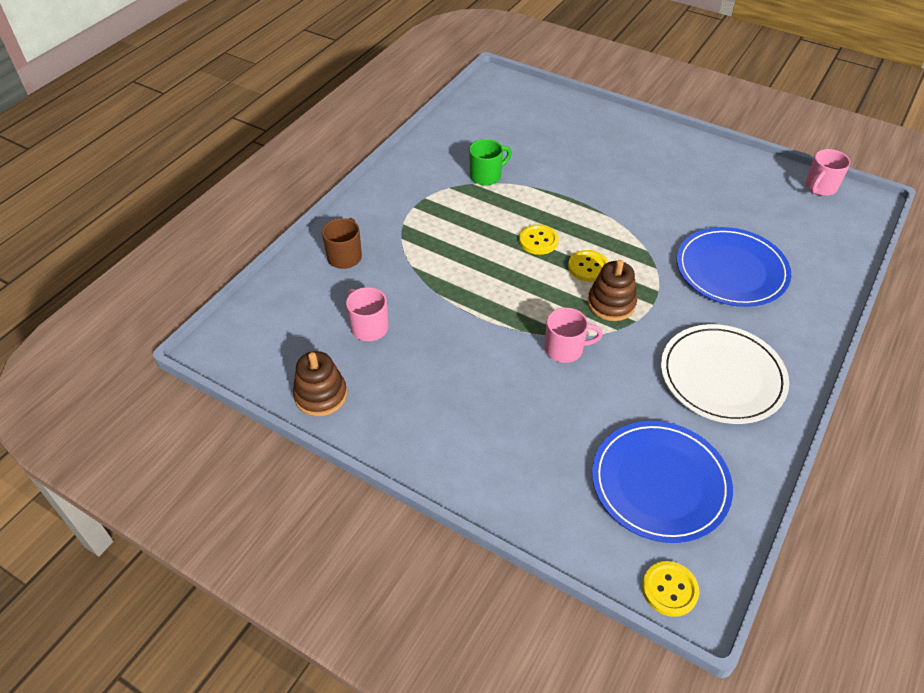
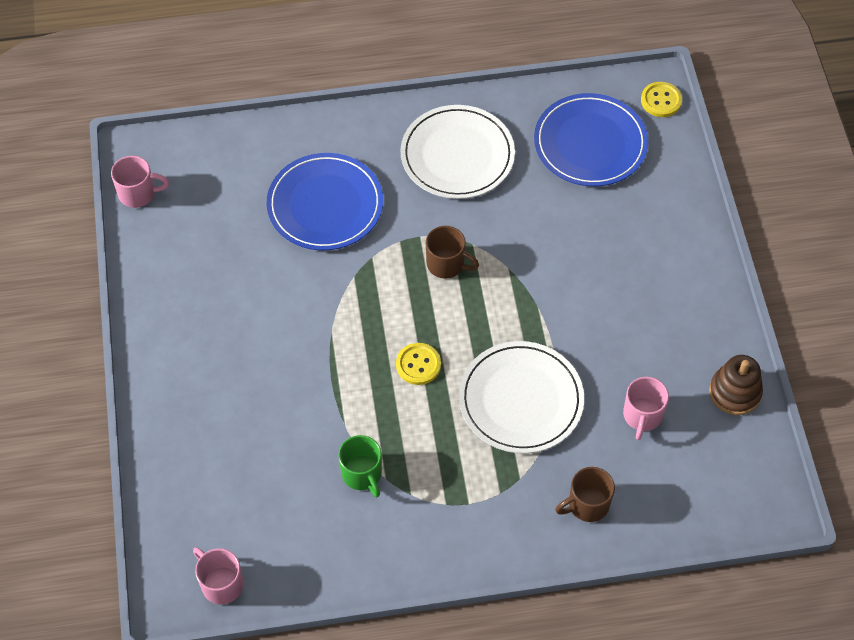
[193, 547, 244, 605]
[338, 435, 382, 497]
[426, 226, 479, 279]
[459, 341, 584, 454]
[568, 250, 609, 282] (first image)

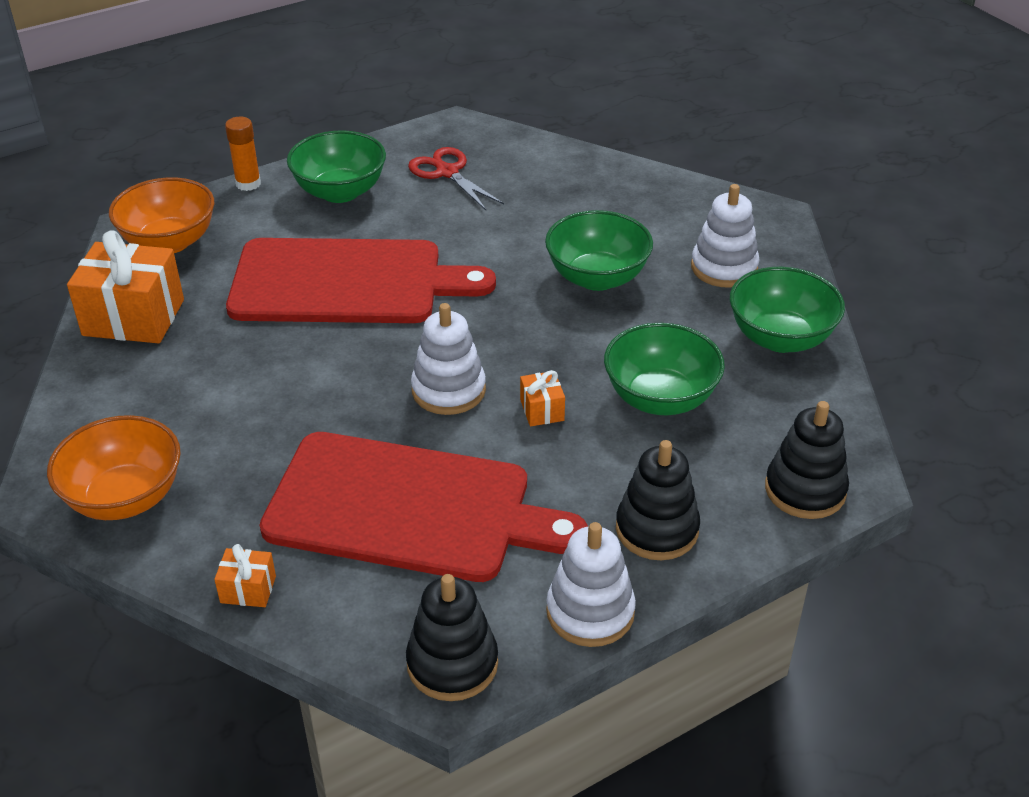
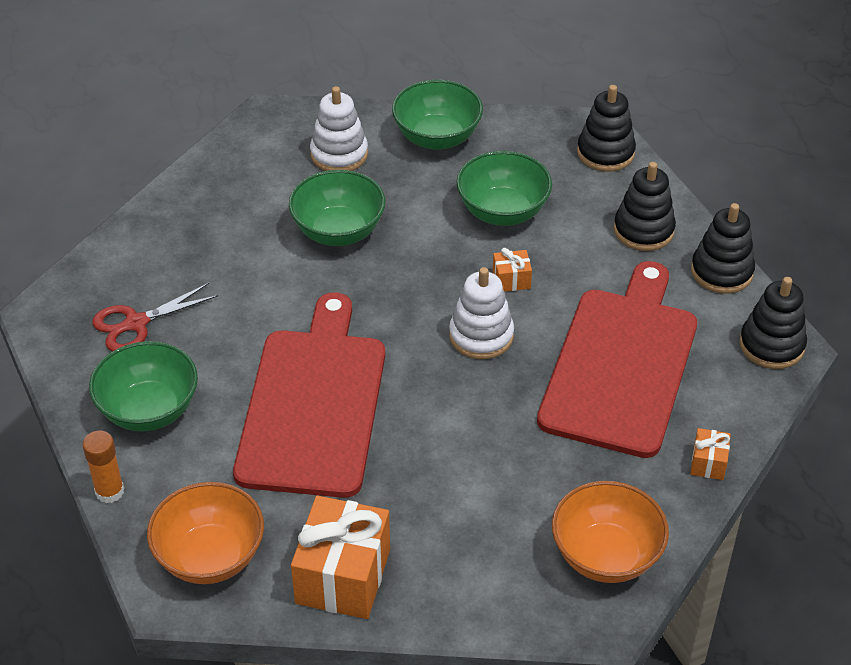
[691, 203, 755, 293]

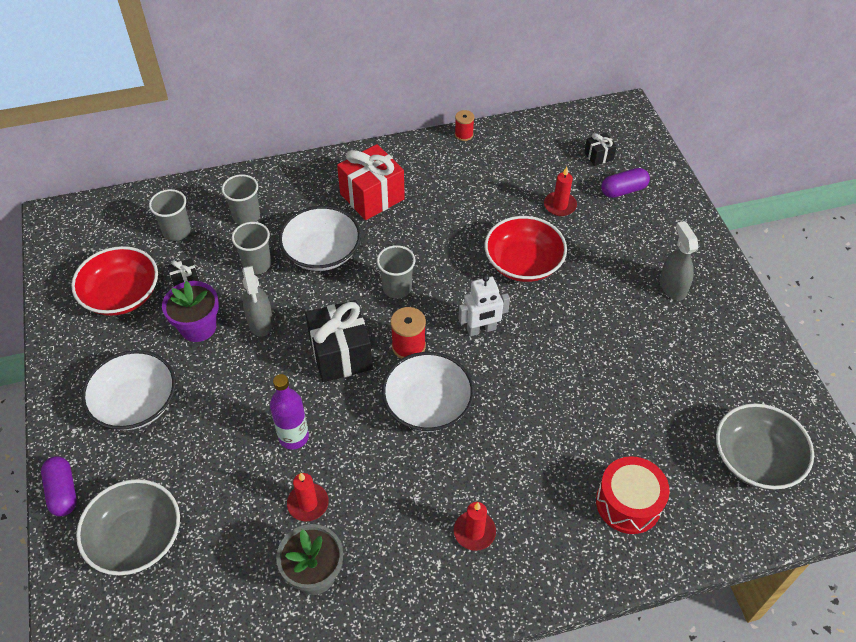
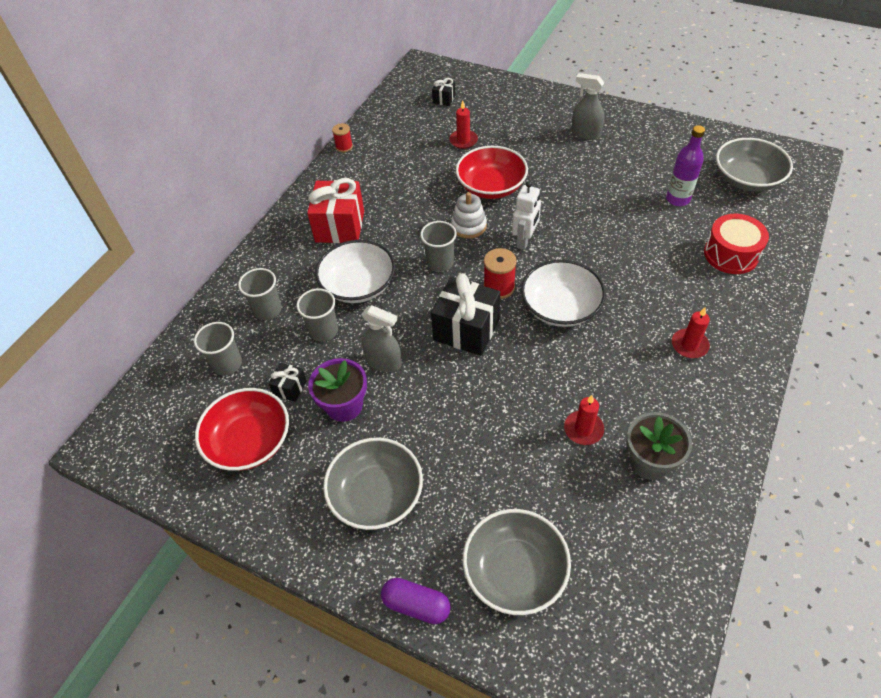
[323, 438, 423, 530]
[451, 192, 487, 239]
[666, 125, 705, 206]
[601, 168, 650, 198] (first image)

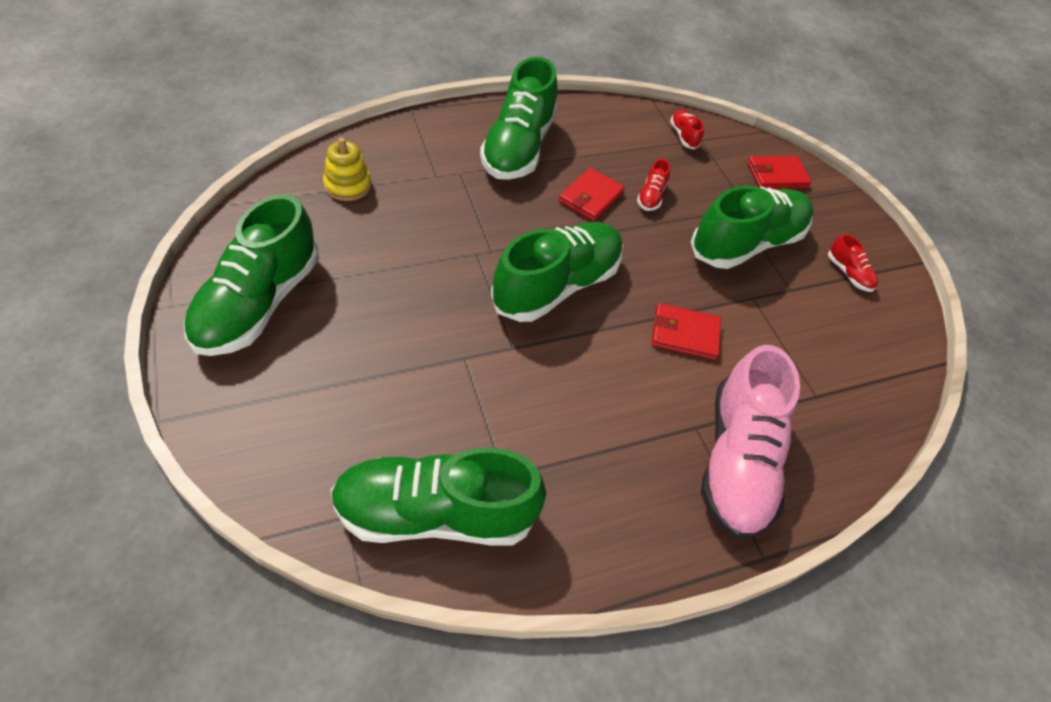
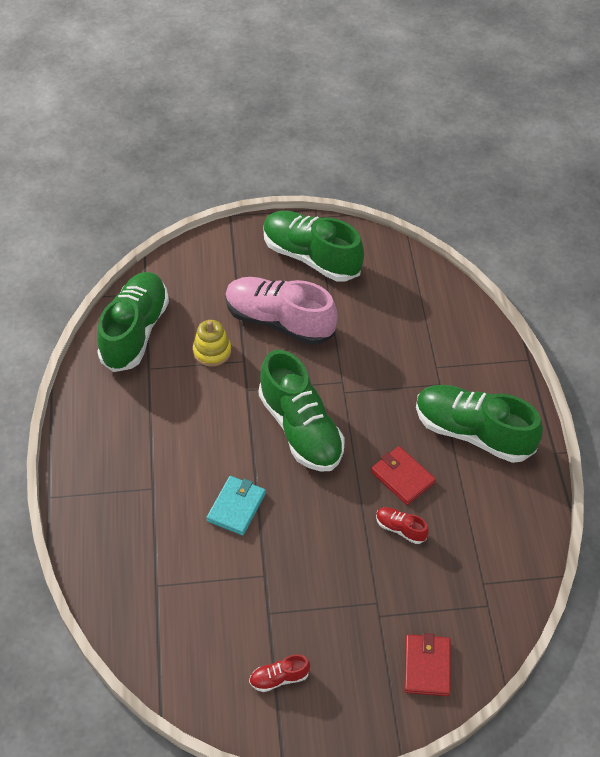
[193, 320, 231, 367]
[206, 476, 266, 536]
[225, 277, 338, 345]
[670, 110, 704, 149] (first image)
[691, 186, 813, 269] (first image)

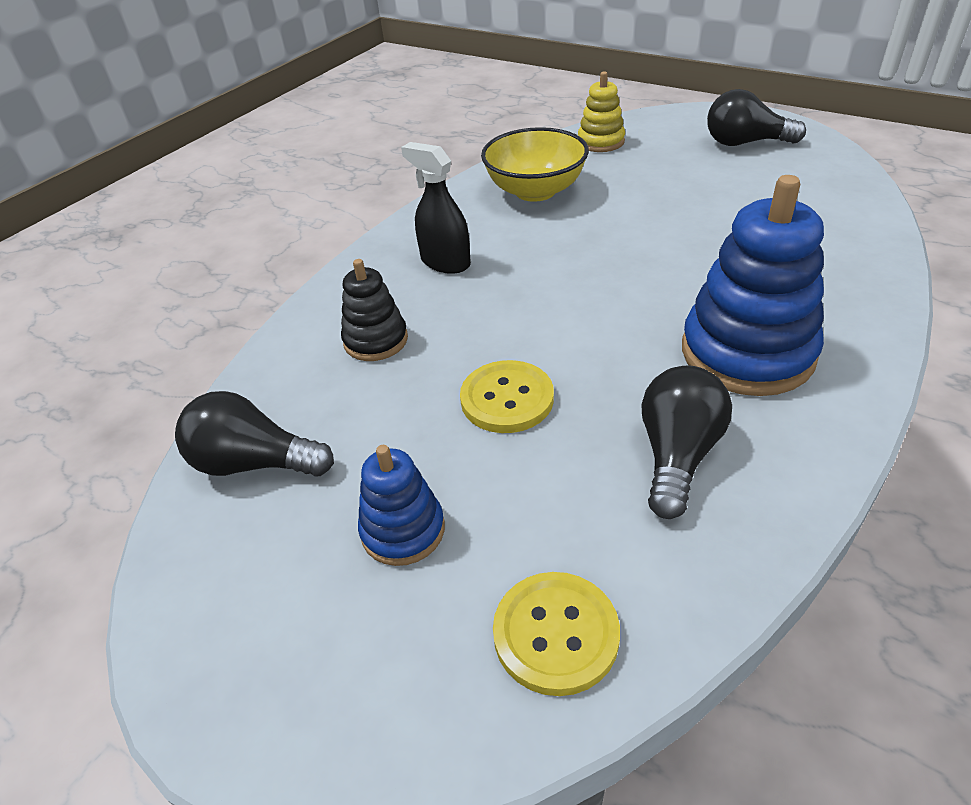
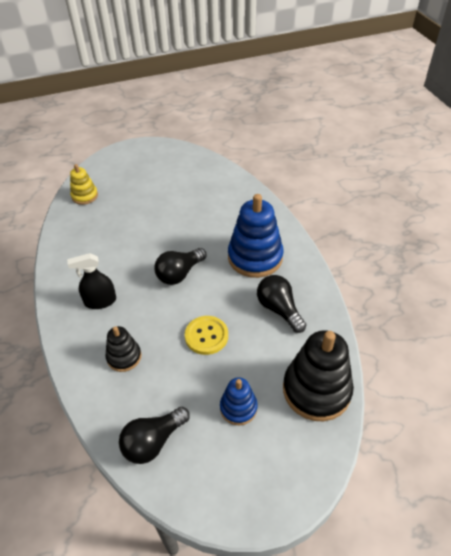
[155, 248, 207, 285]
[283, 331, 354, 421]
[481, 127, 589, 202] (first image)

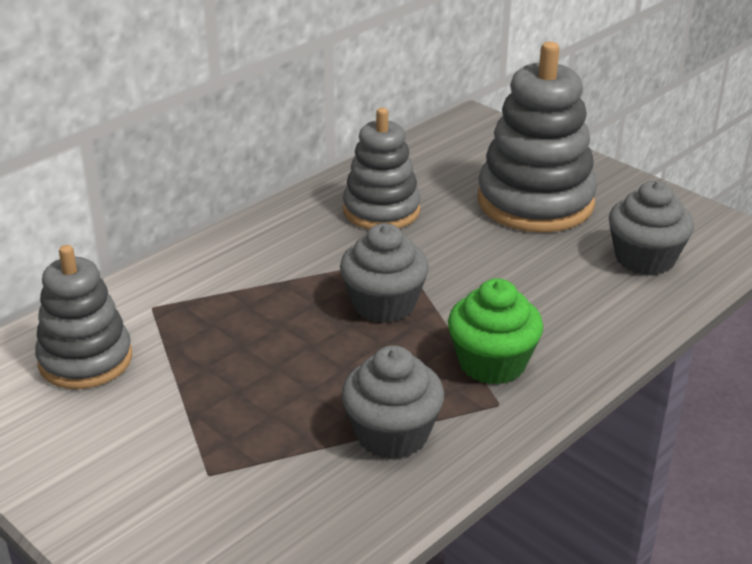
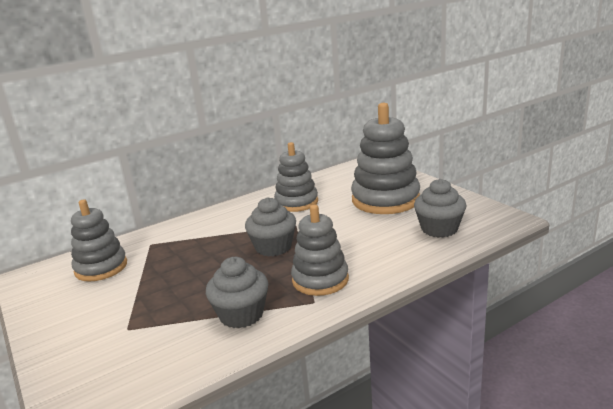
[291, 204, 349, 296]

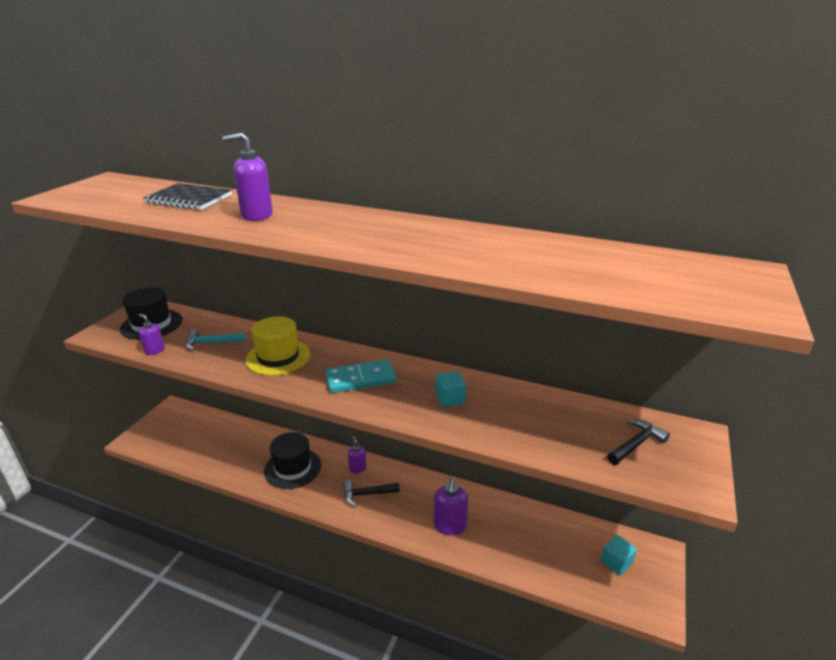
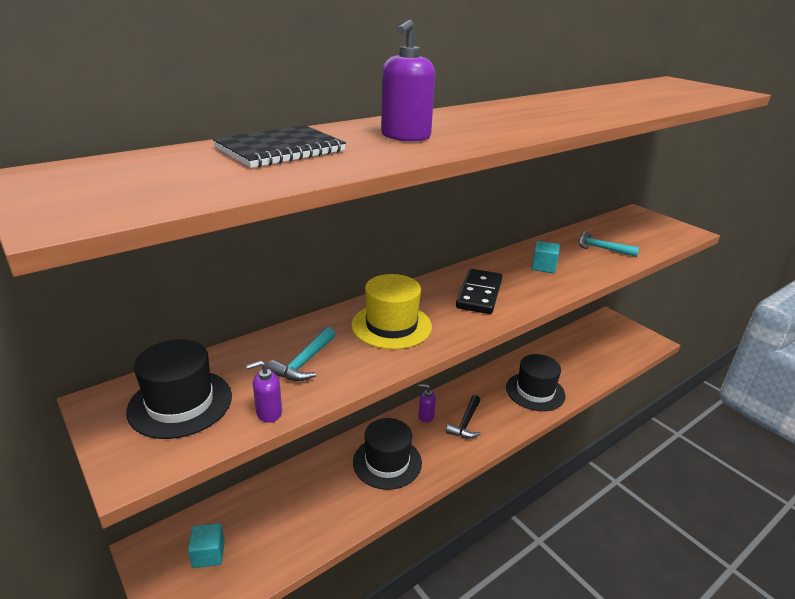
[188, 523, 225, 568]
[456, 269, 502, 314]
[506, 354, 565, 411]
[578, 231, 639, 257]
[607, 420, 670, 465] (first image)

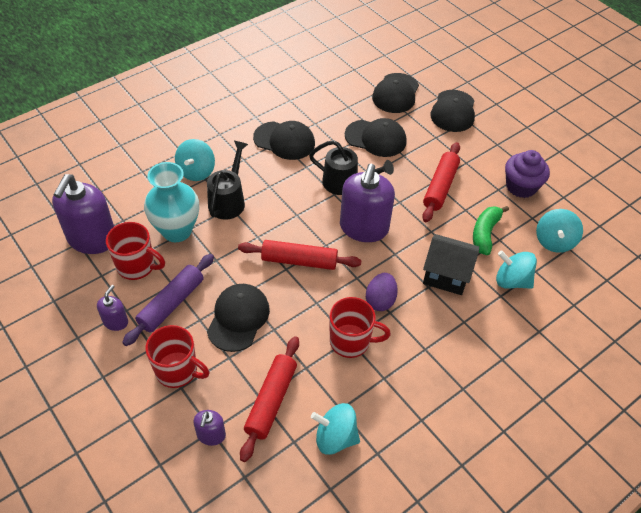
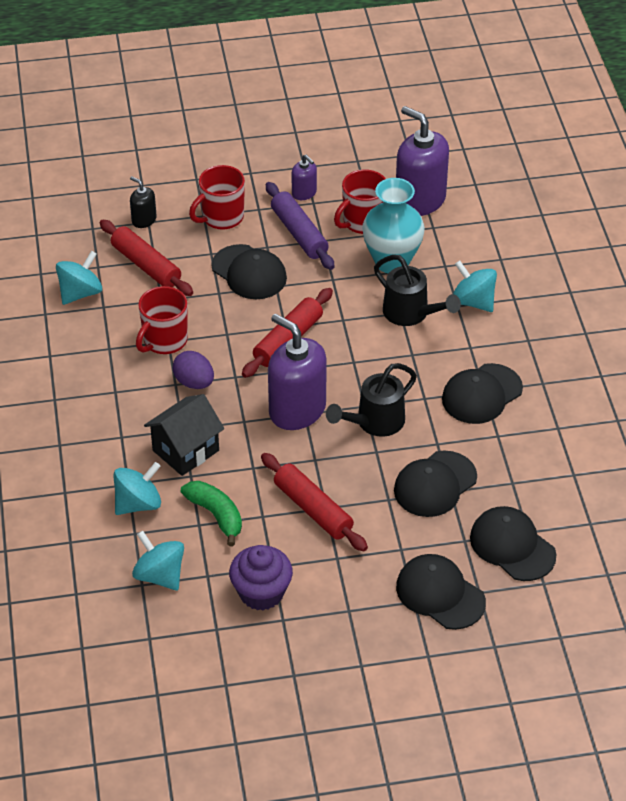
[130, 176, 157, 228]

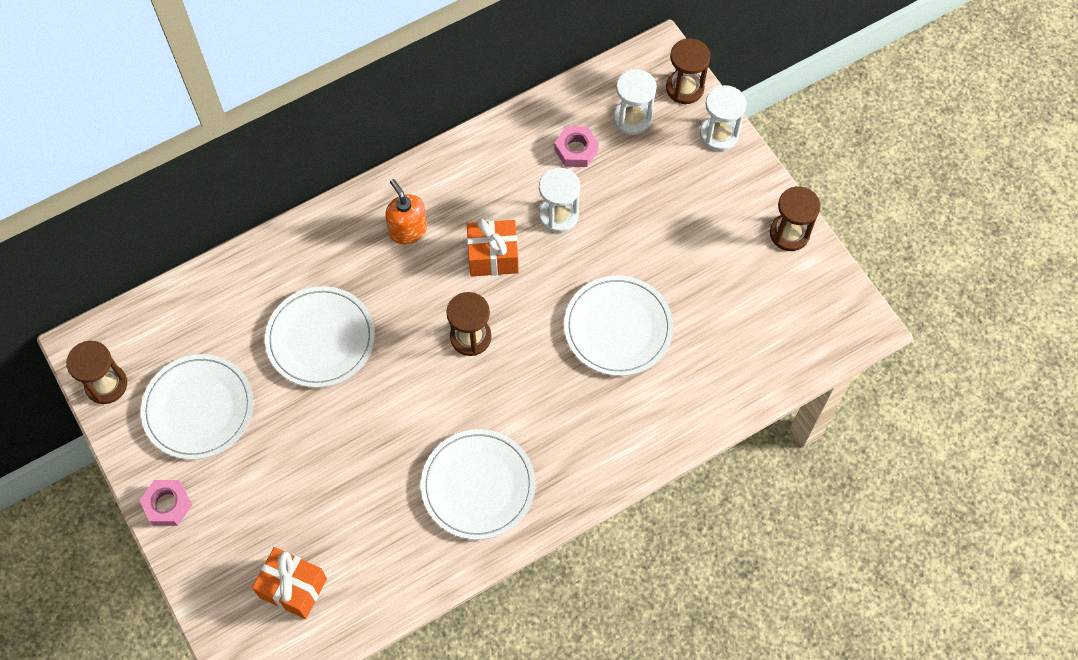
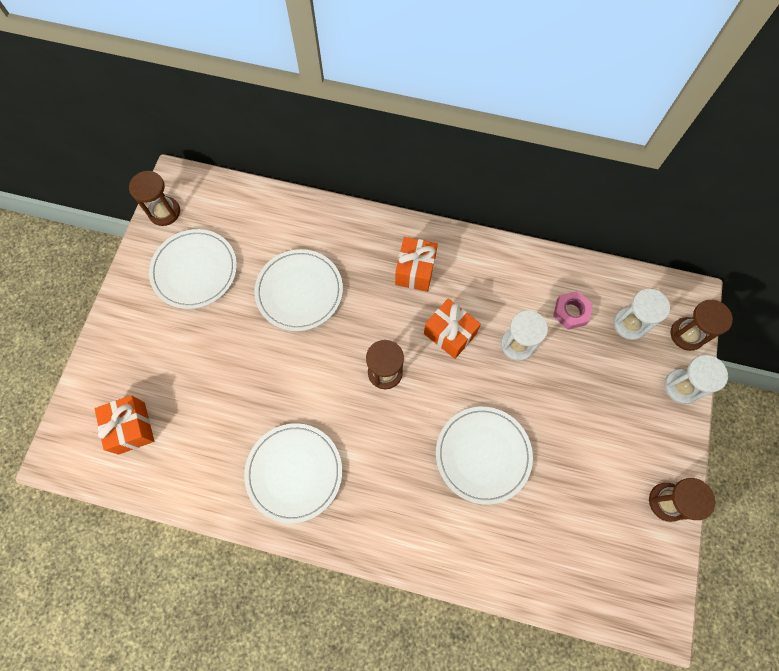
[395, 237, 438, 292]
[139, 480, 192, 526] (first image)

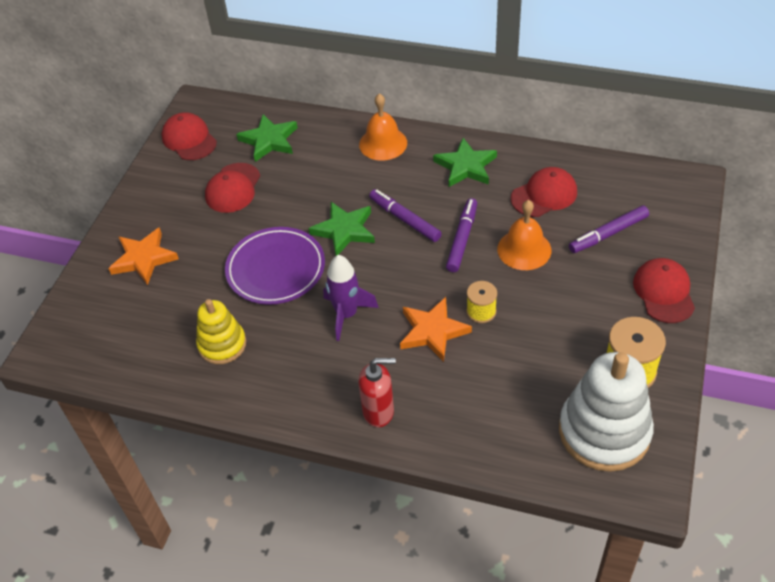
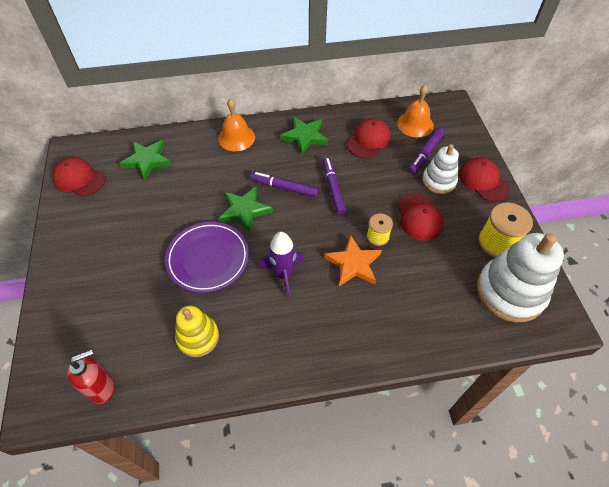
[67, 349, 115, 404]
[397, 85, 434, 137]
[398, 194, 443, 241]
[422, 144, 459, 194]
[108, 227, 179, 285] (first image)

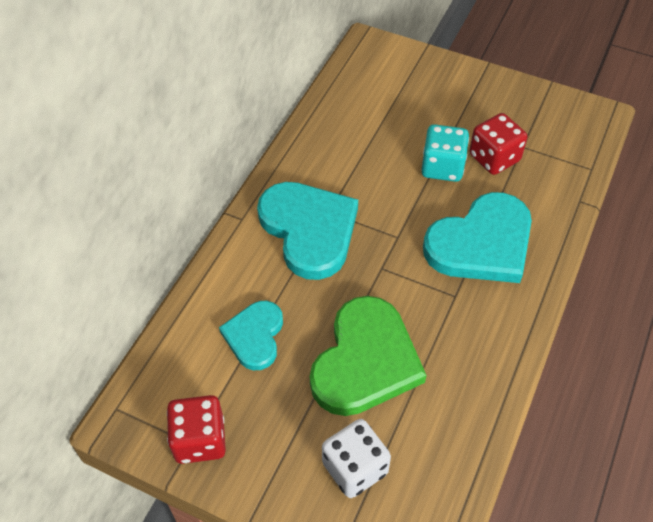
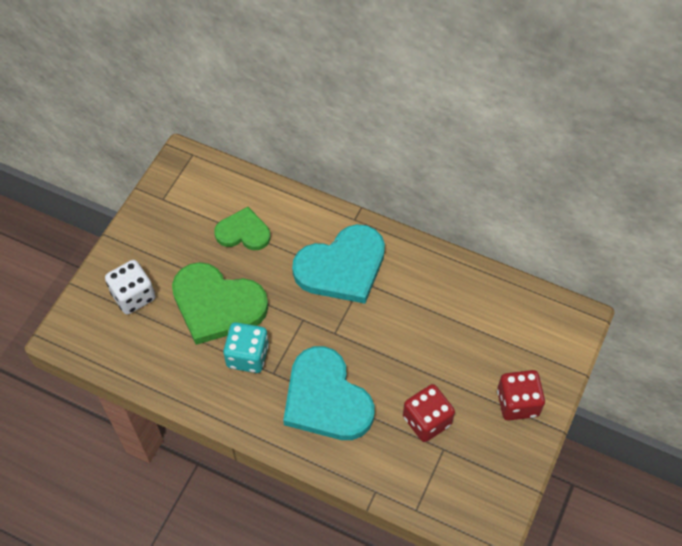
[214, 207, 271, 250]
[223, 322, 269, 373]
[497, 370, 545, 421]

